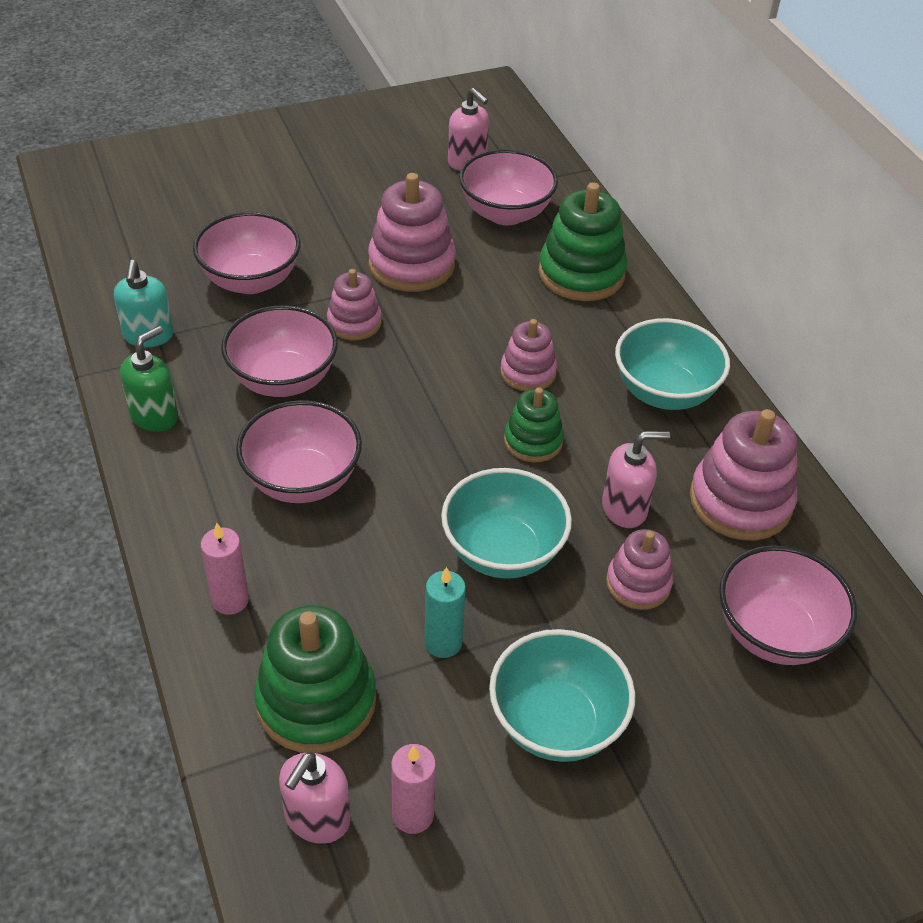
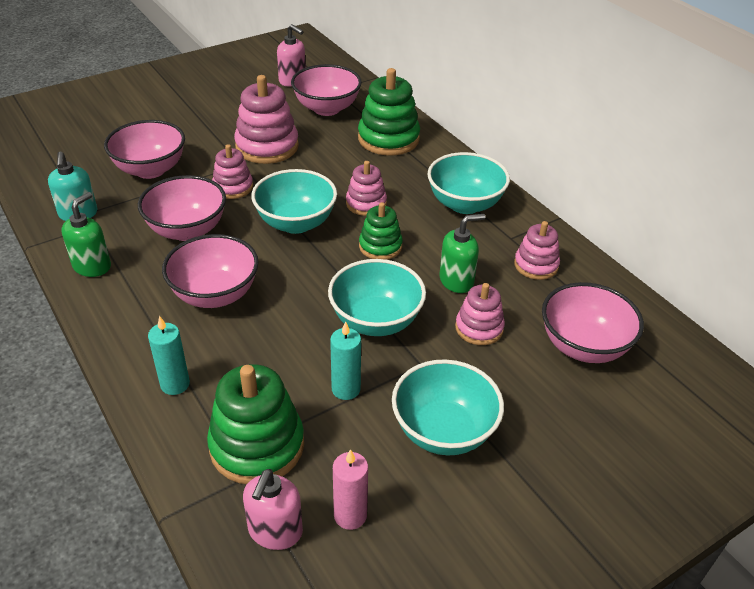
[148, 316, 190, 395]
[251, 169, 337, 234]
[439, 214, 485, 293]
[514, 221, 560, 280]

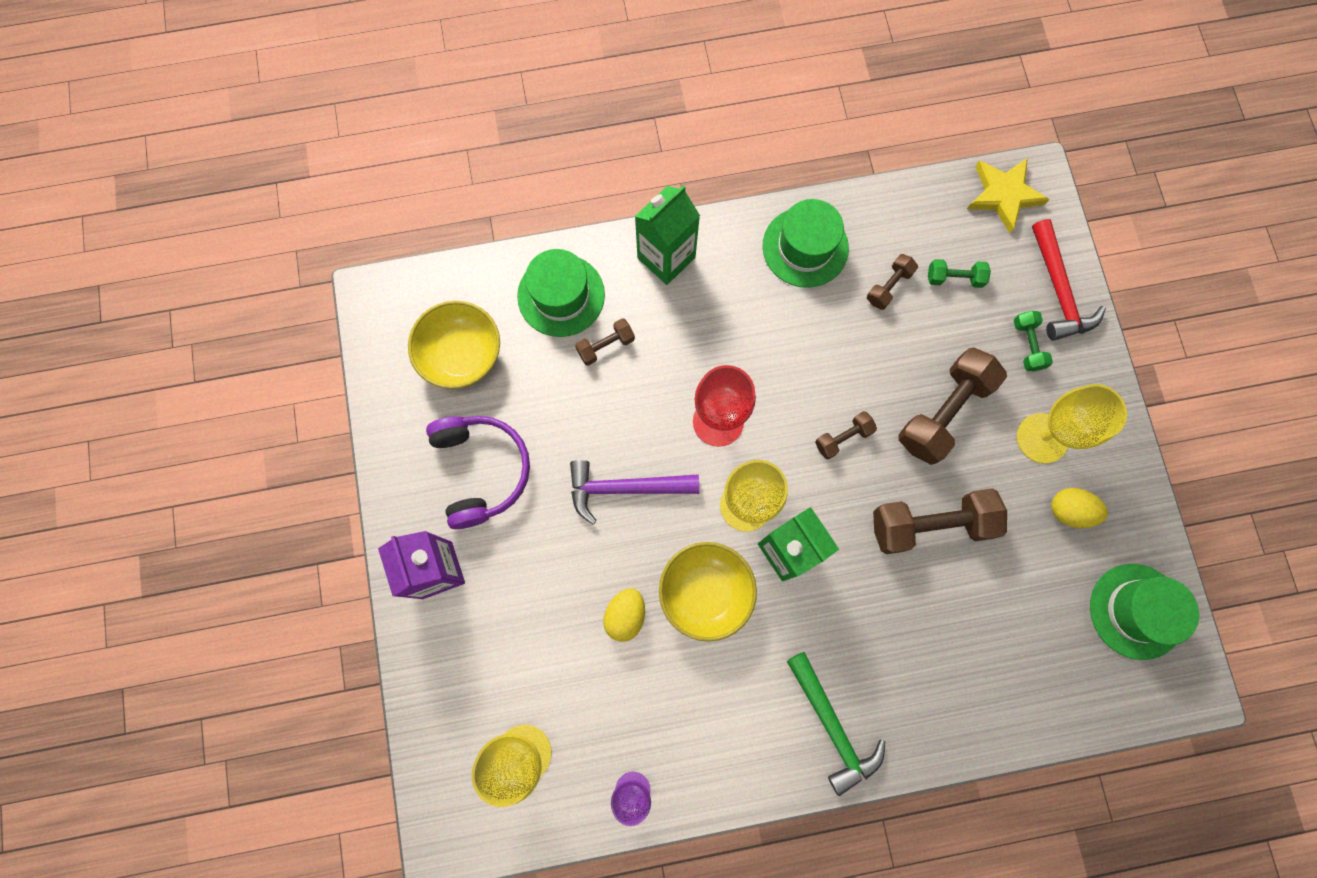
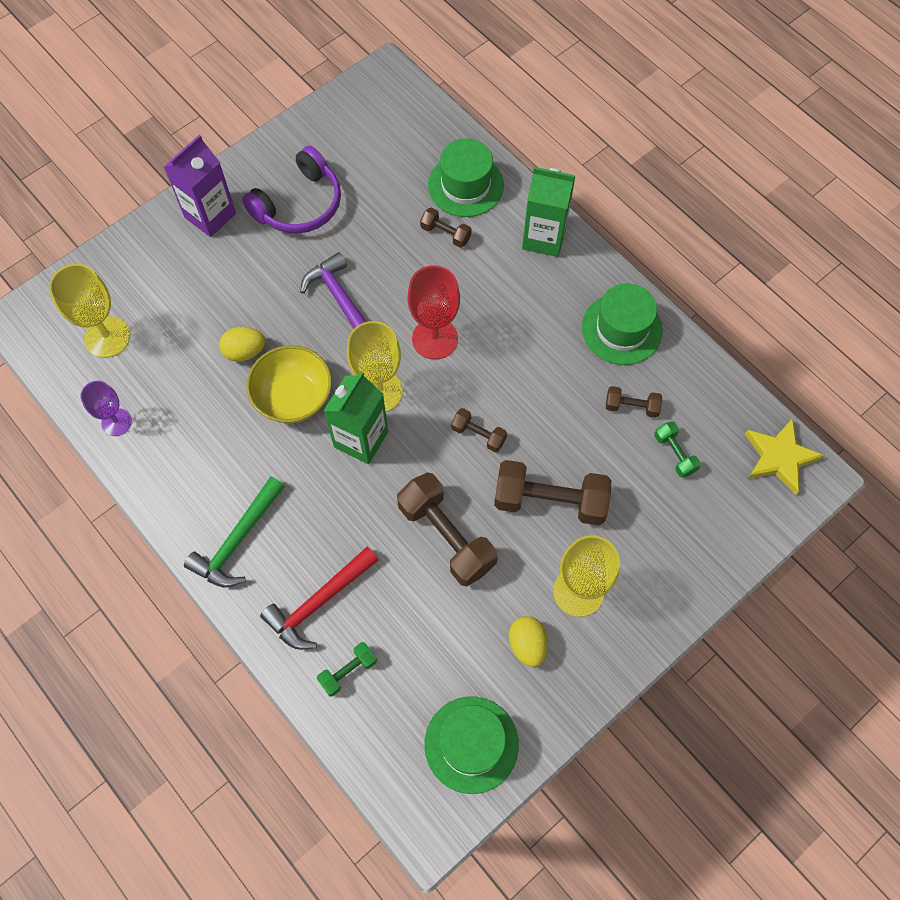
[260, 546, 379, 650]
[317, 642, 377, 696]
[408, 301, 500, 389] (first image)

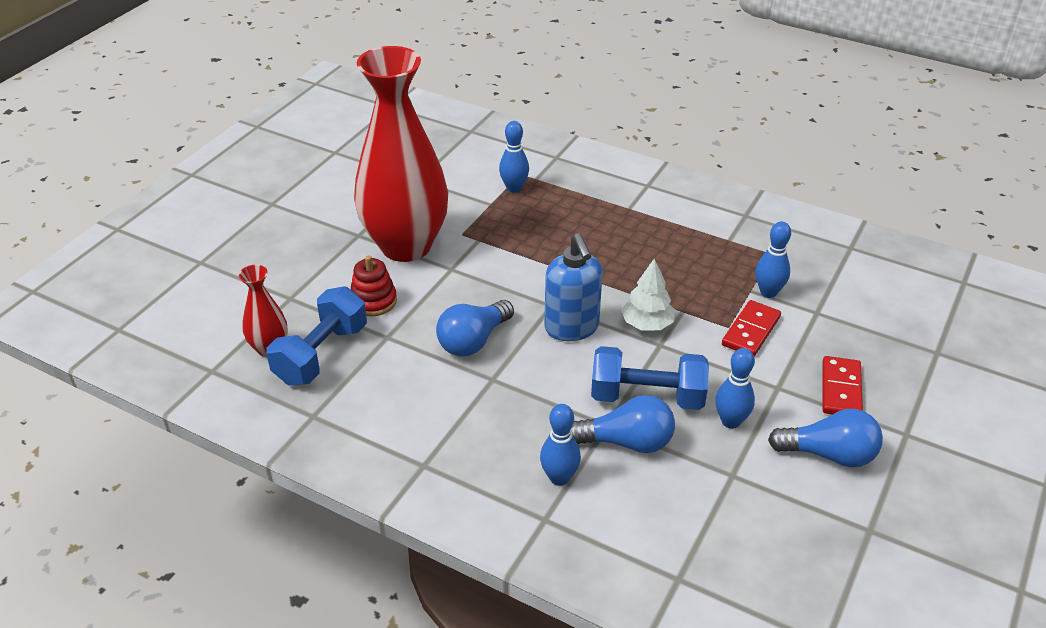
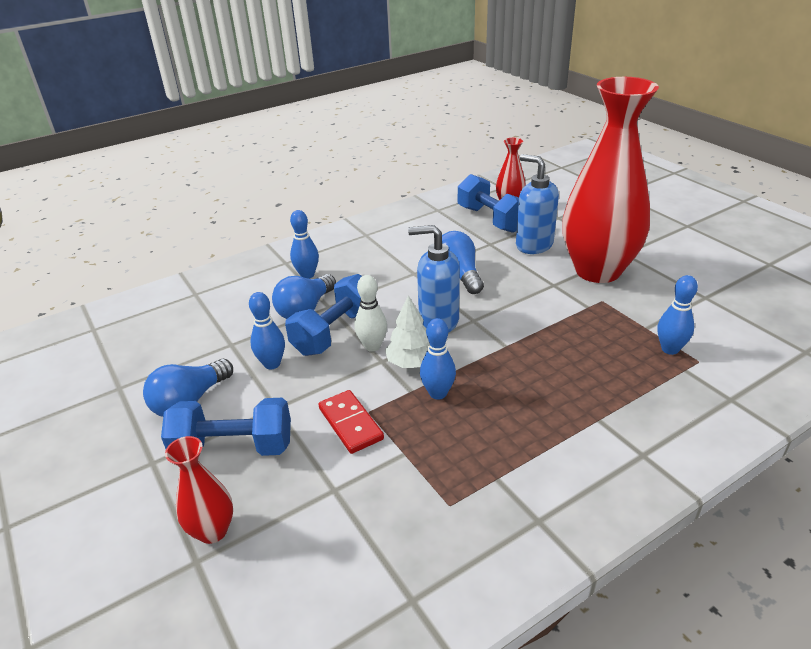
[161, 398, 291, 456]
[165, 436, 233, 544]
[354, 275, 387, 352]
[420, 318, 456, 400]
[516, 154, 559, 254]

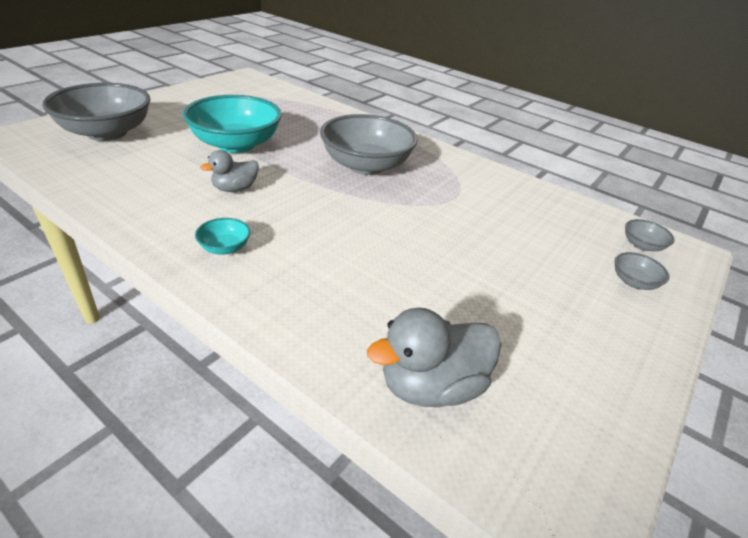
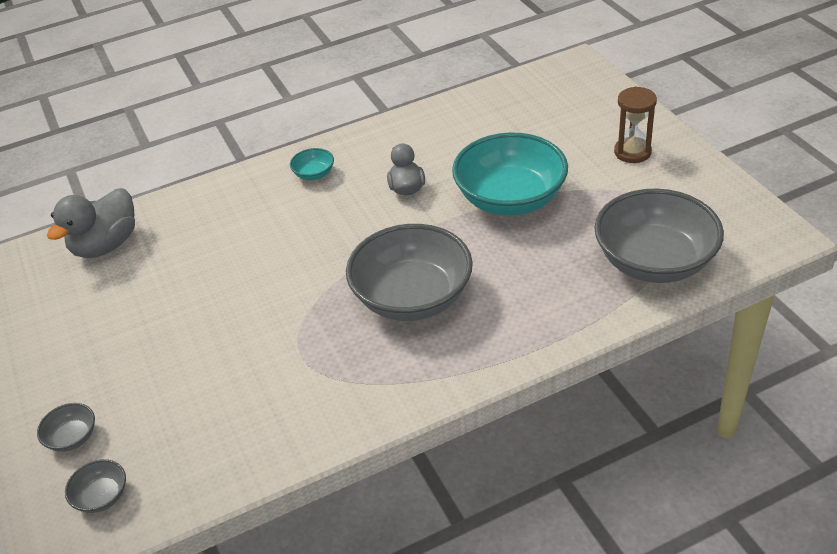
[47, 188, 135, 258]
[594, 188, 724, 283]
[614, 87, 657, 163]

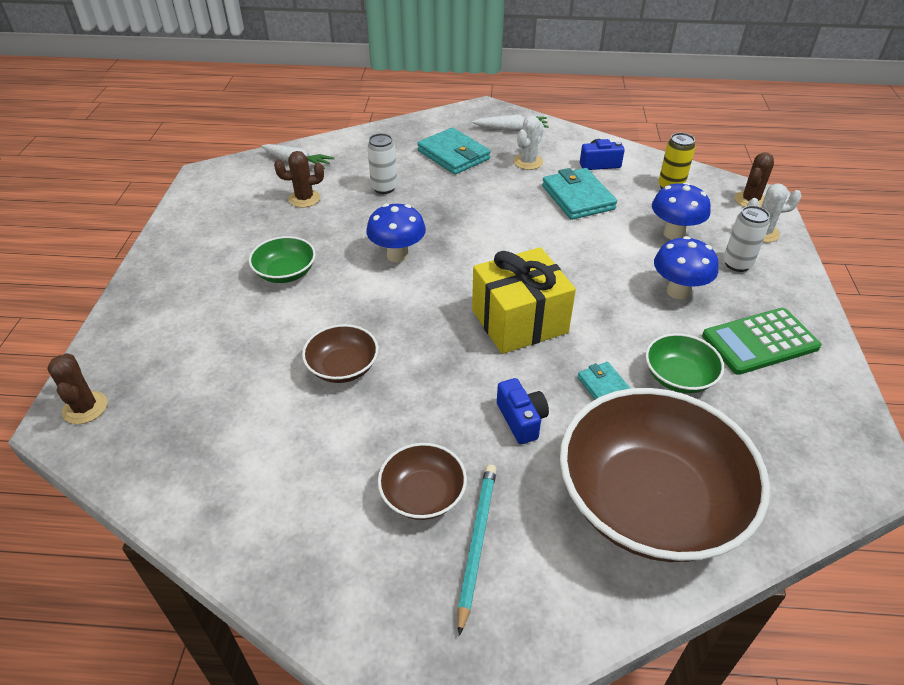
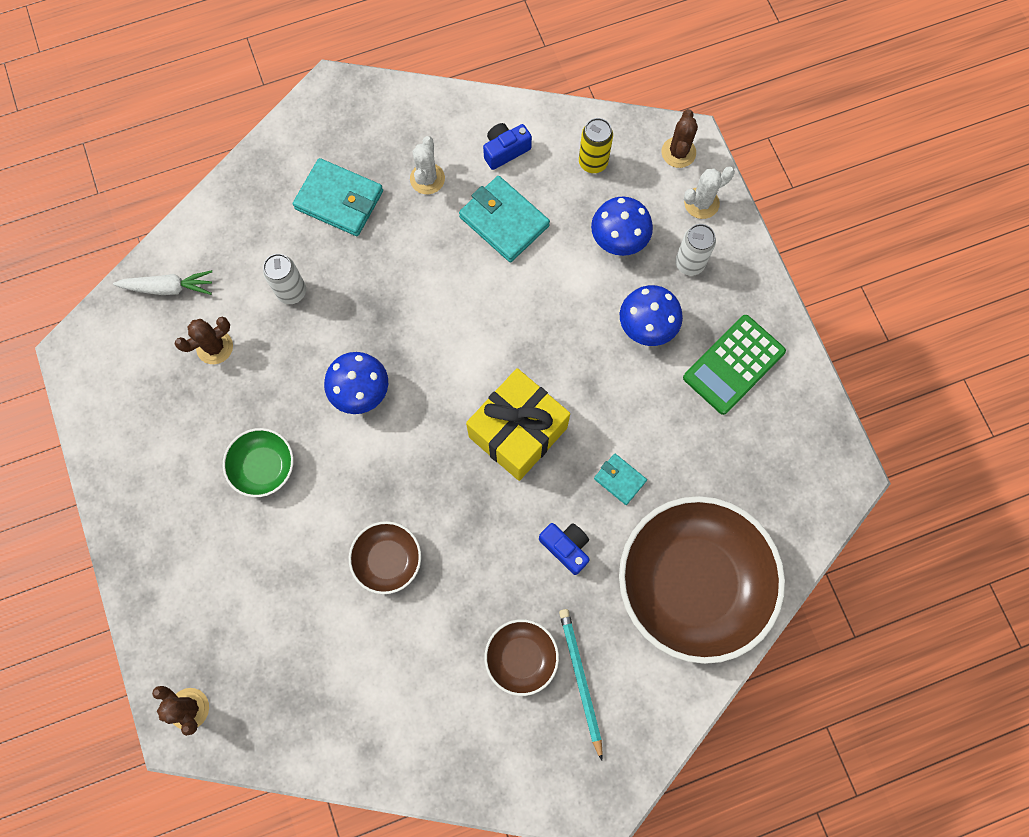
[472, 115, 549, 131] (first image)
[645, 333, 724, 393] (first image)

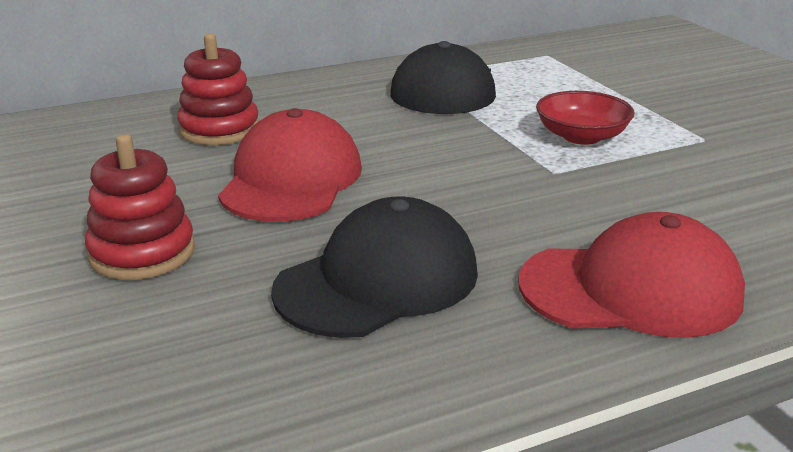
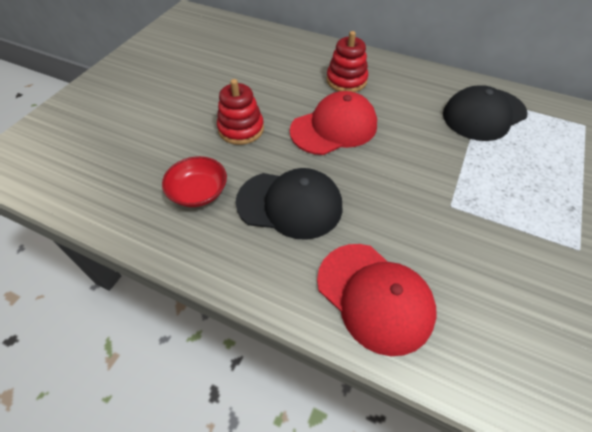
[162, 156, 227, 207]

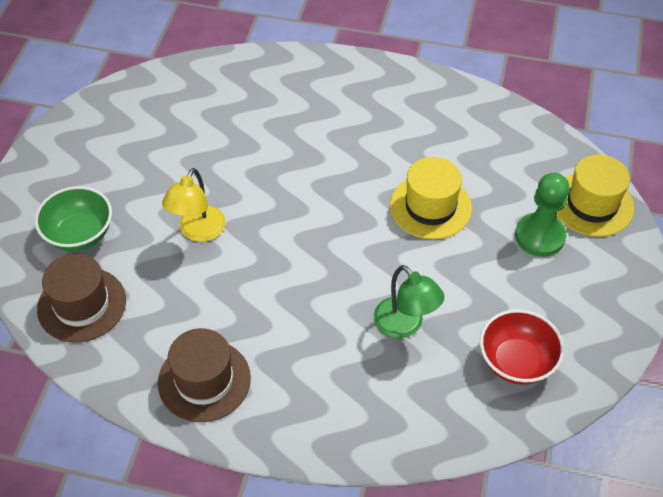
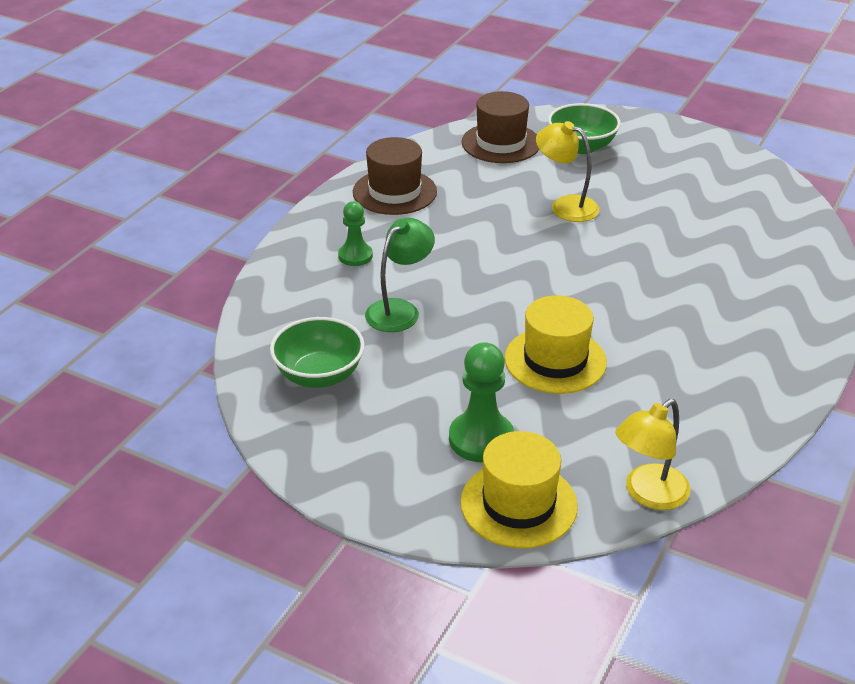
[270, 317, 365, 388]
[338, 201, 373, 266]
[365, 218, 435, 332]
[616, 399, 690, 510]

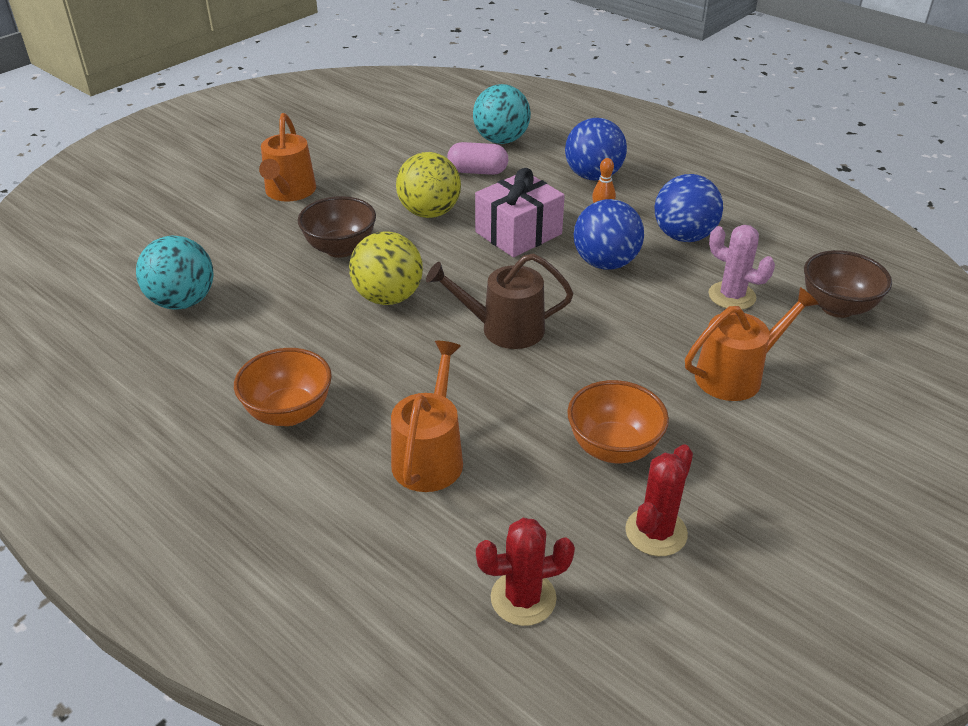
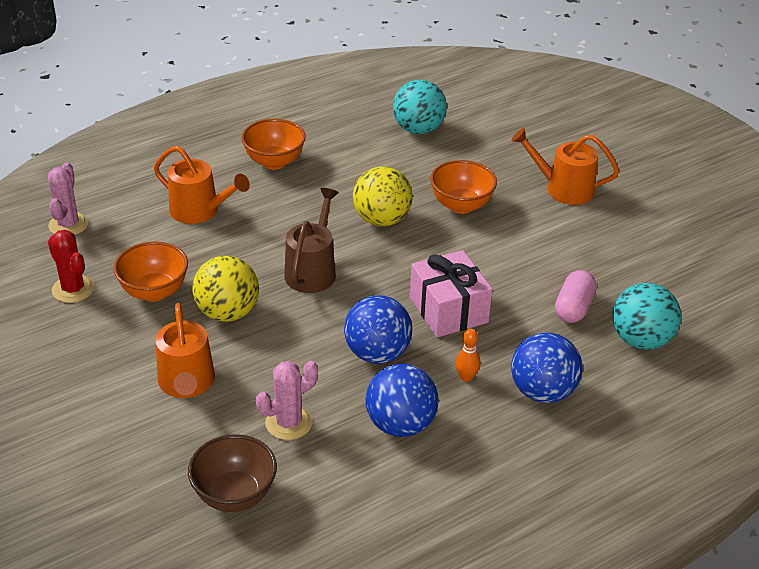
[48, 163, 89, 235]
[192, 256, 259, 322]
[430, 160, 497, 214]

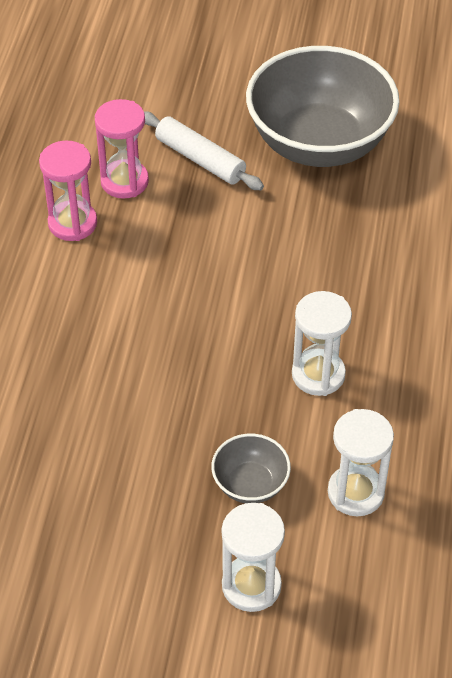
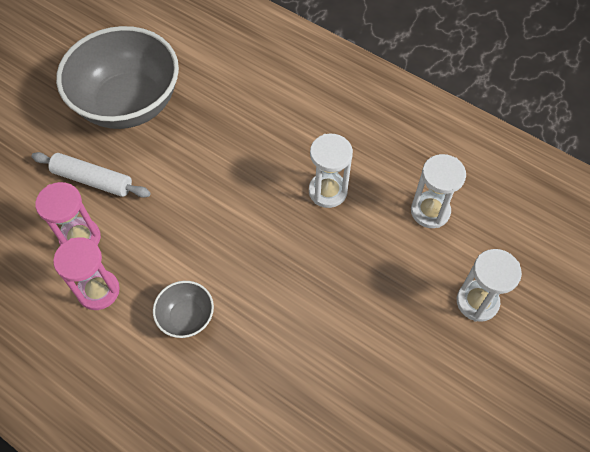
[32, 152, 150, 198]
[153, 281, 214, 338]

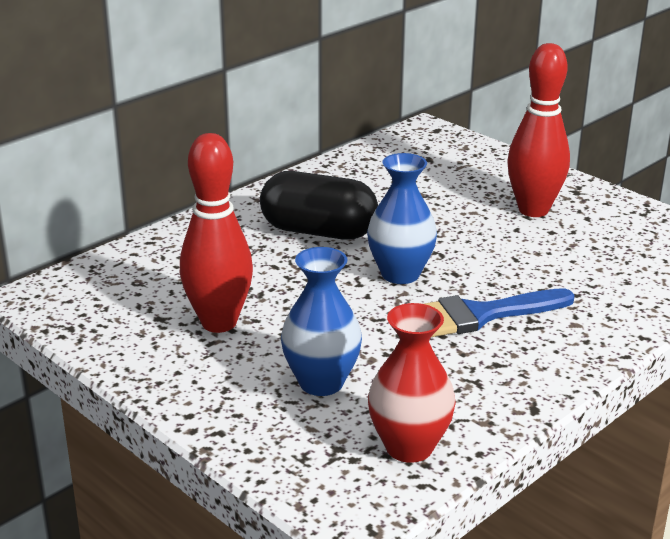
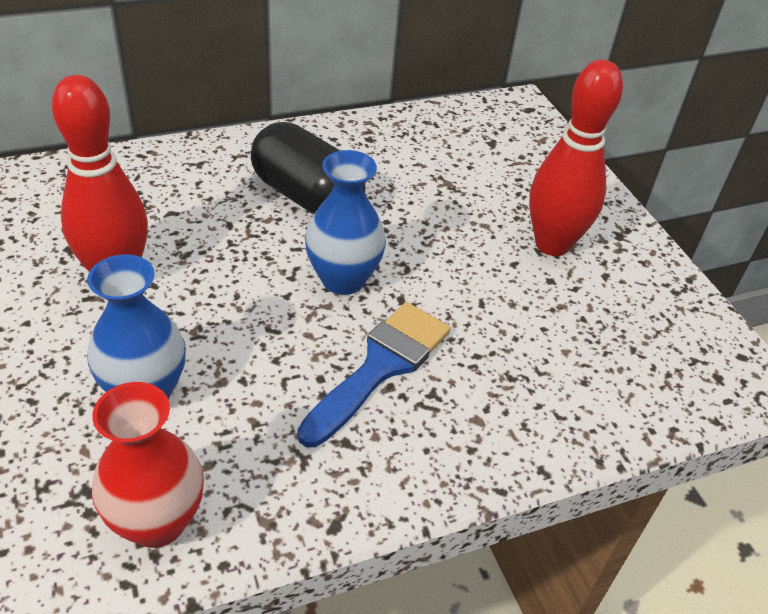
[297, 302, 451, 447]

